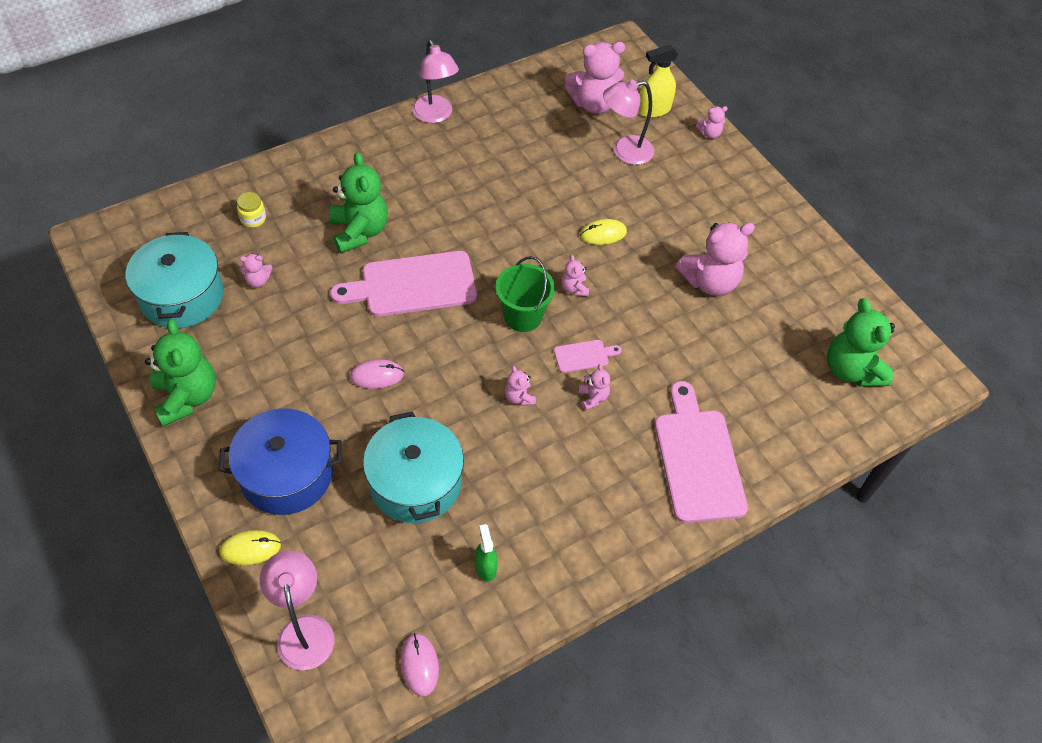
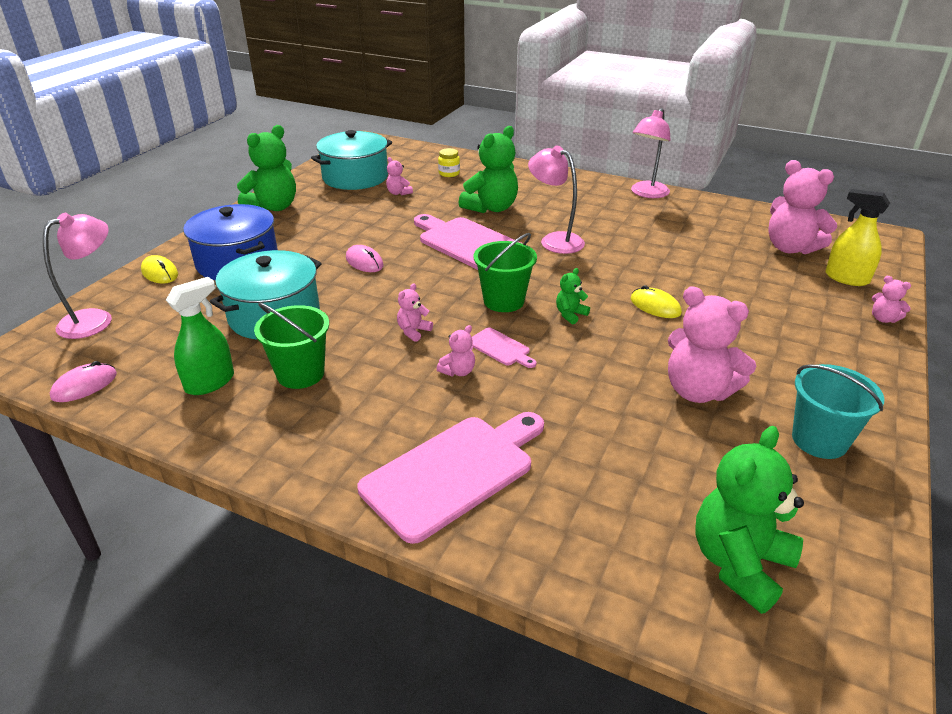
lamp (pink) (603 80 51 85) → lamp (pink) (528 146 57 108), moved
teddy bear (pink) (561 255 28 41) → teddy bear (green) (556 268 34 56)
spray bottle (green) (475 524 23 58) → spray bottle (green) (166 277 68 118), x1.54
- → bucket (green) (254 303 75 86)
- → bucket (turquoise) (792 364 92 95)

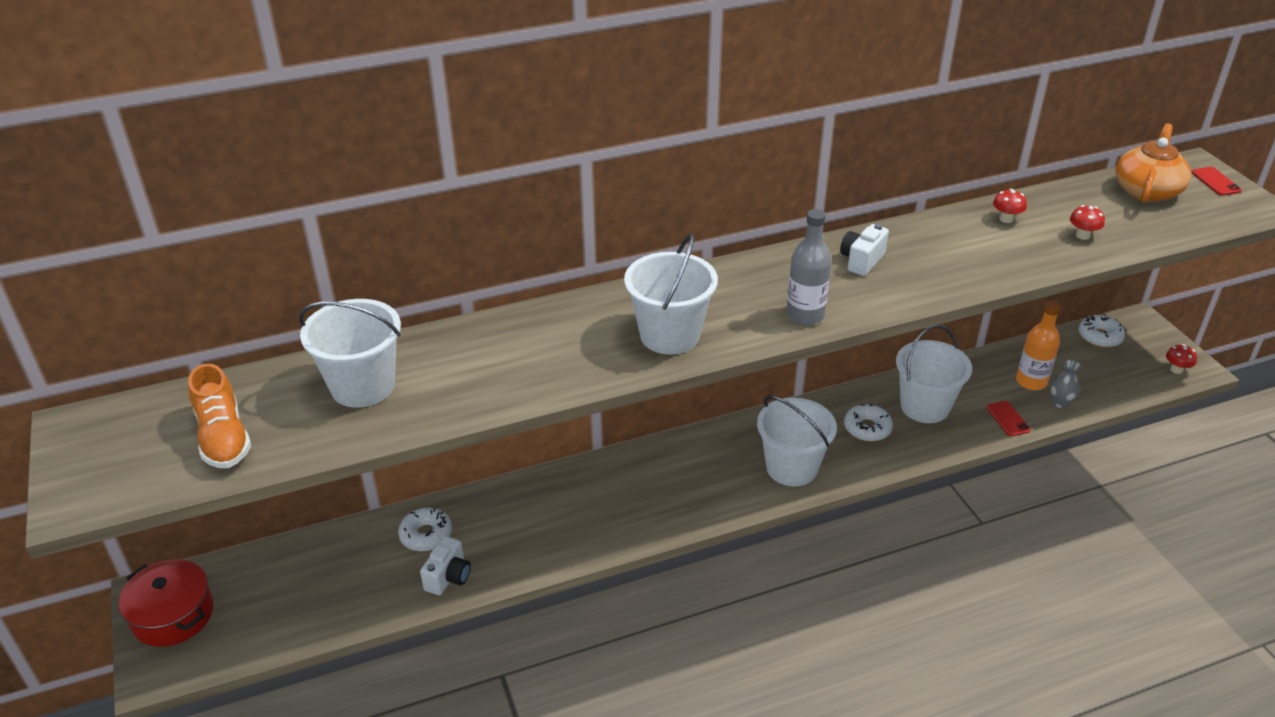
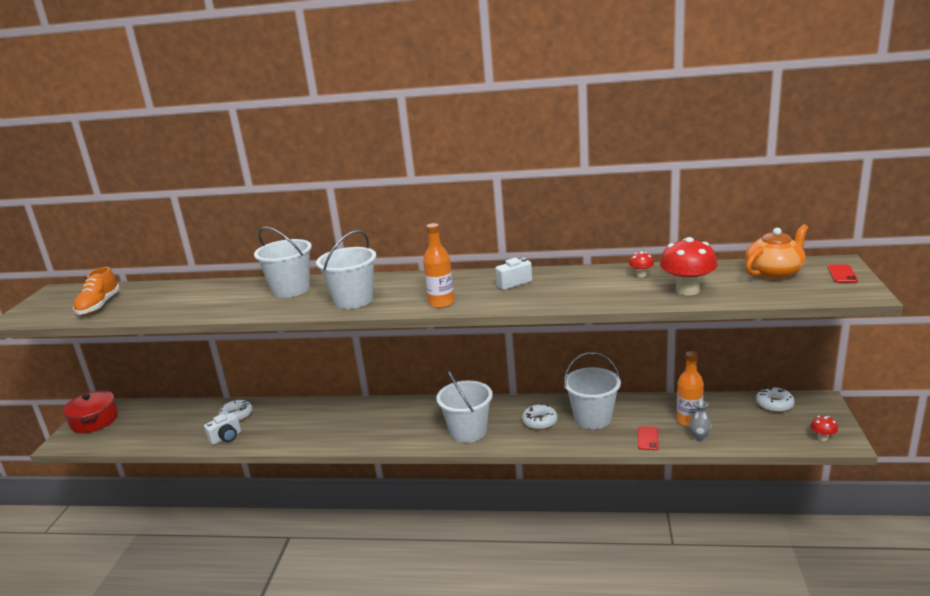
mushroom (red) (1070 205 35 35) → mushroom (red) (660 237 58 58), x2.11
bottle (grey) (786 209 46 116) → bottle (orange) (423 223 32 85)
bucket (white) (299 299 102 109) → bucket (white) (254 227 58 71), moved

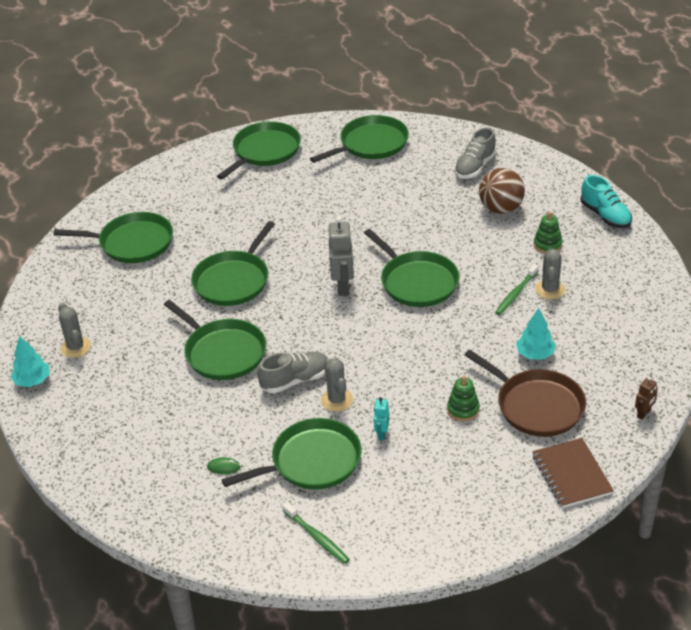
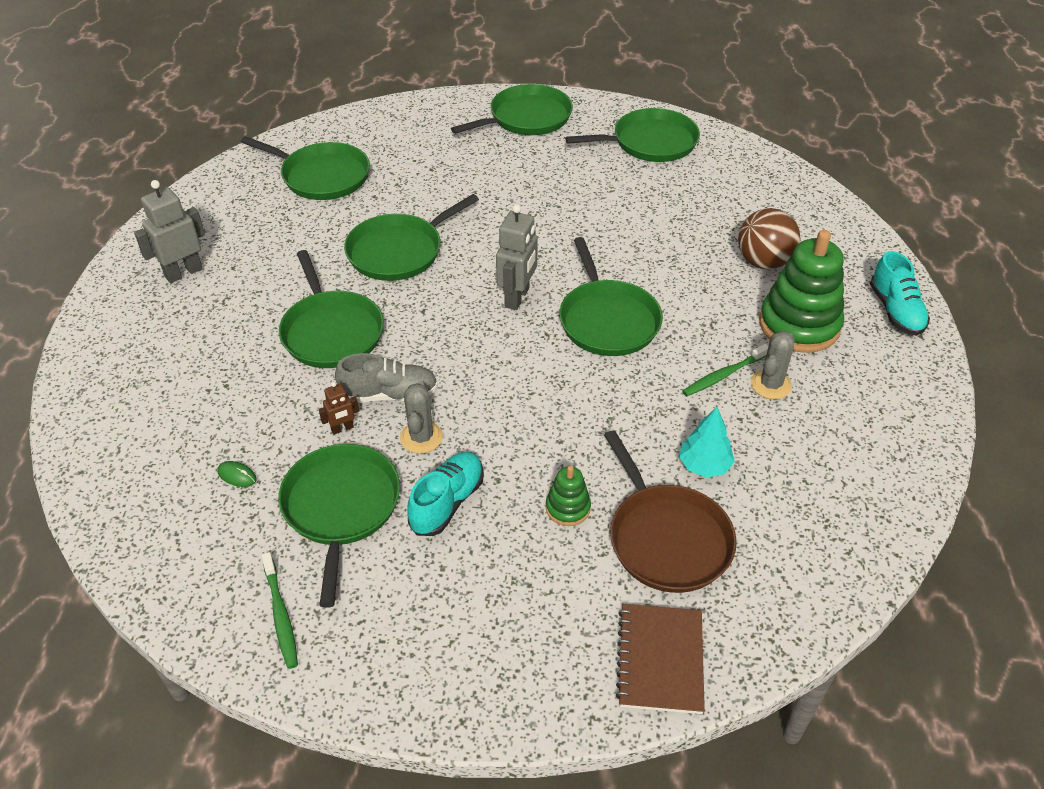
shoe (grey) (454 127 42 52) → -
stacking toy (green) (534 212 28 41) → stacking toy (green) (759 230 85 123), x2.10
cactus (grey) (58 303 33 55) → robot (grey) (134 180 71 103)
tree (turquoise) (11 336 39 51) → -
robot (brown) (635 377 23 43) → robot (brown) (319 382 40 53), moved
robot (turquoise) (374 397 15 43) → shoe (turquoise) (407 452 77 84)
pan (green) (222 418 139 72) → pan (green) (278 444 122 164), 90 degrees counterclockwise

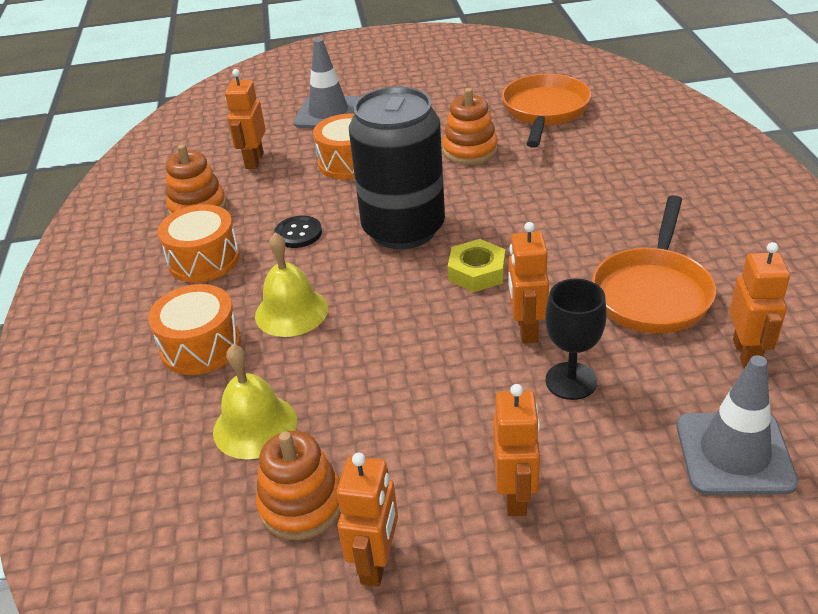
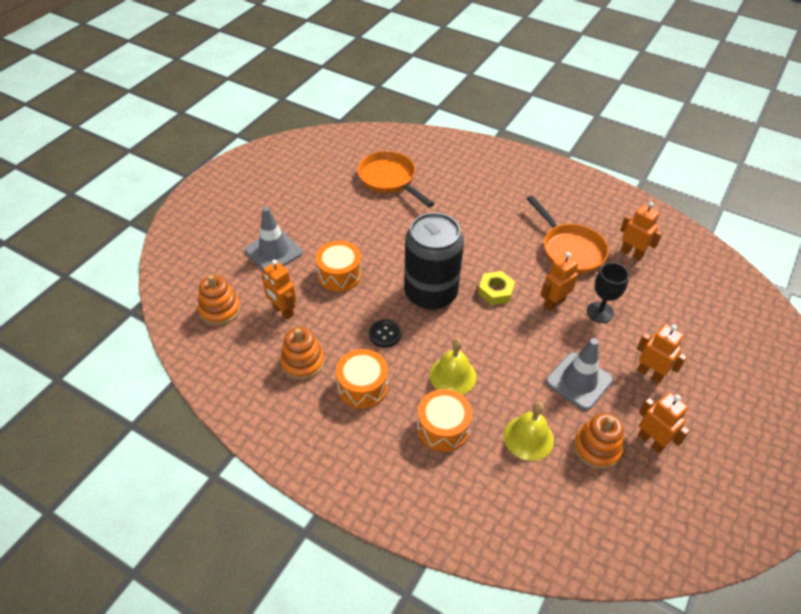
stacking toy (orange) (442 88 56 77) → stacking toy (orange) (198 275 43 51), moved
robot (orange) (508 222 41 122) → robot (orange) (541 252 37 59), 105 degrees clockwise
traffic cone (grey) (676 355 123 140) → traffic cone (grey) (546 338 67 72), moved

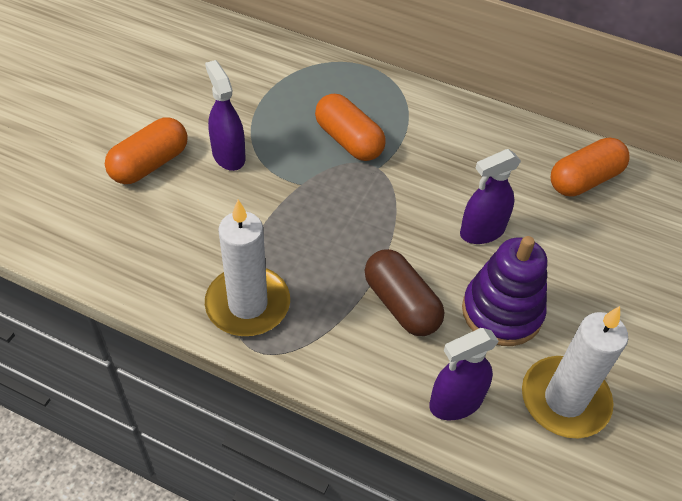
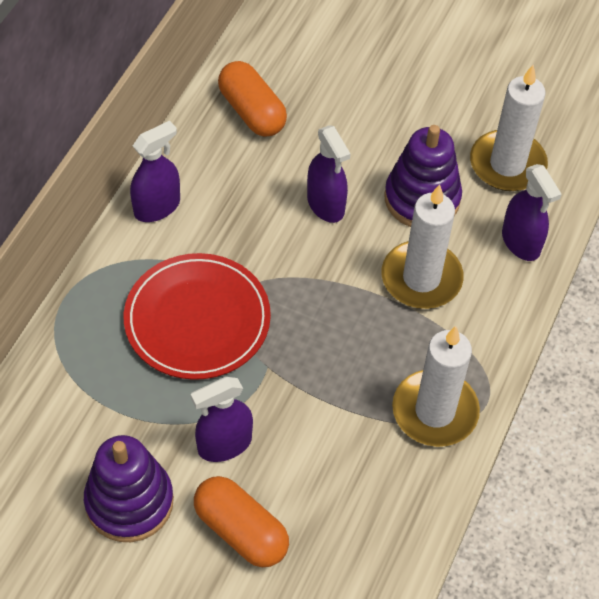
capsule (orange) (315 94 71 67) → plate (red) (124 253 147 127)
capsule (brown) (365 249 79 87) → candle (white) (381 184 83 125)
- → spray bottle (purple) (130 121 50 101)
- → stacking toy (purple) (84 435 90 107)

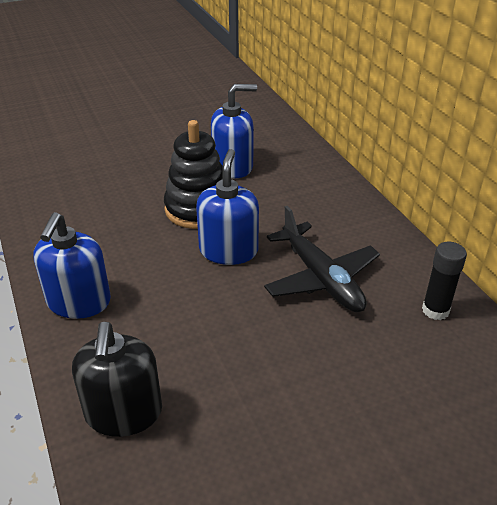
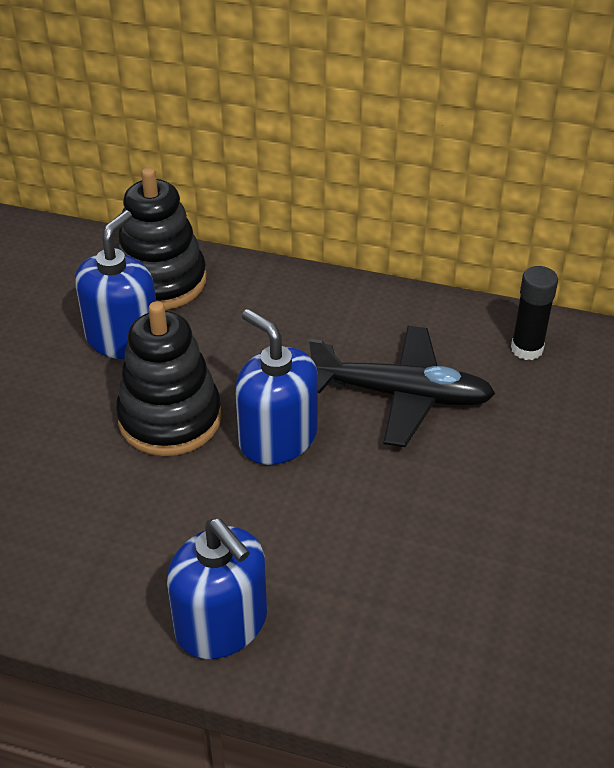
soap dispenser (black) (72 322 90 115) → -
- → stacking toy (black) (116 167 91 143)

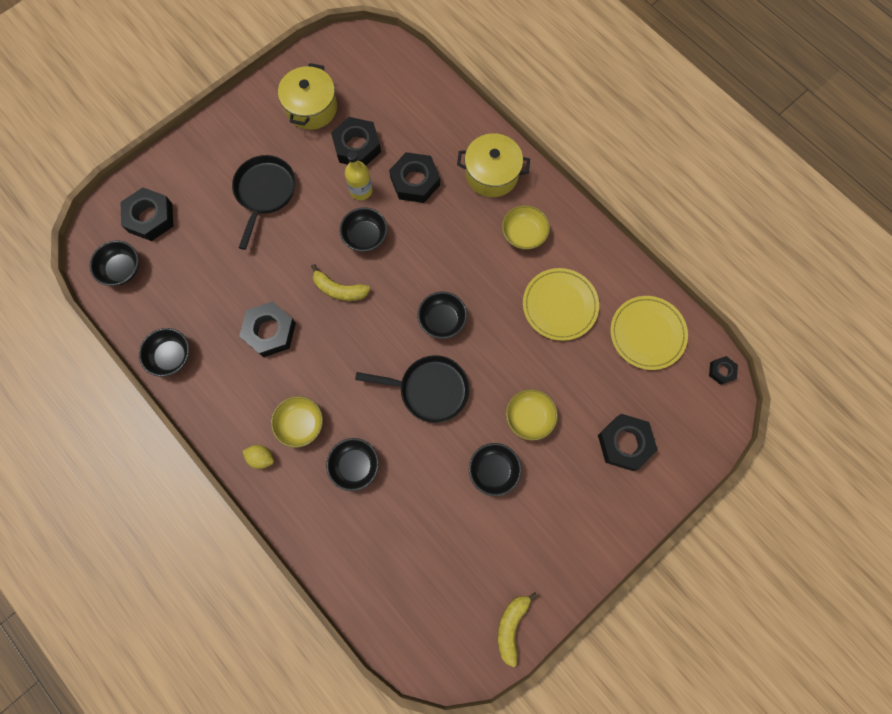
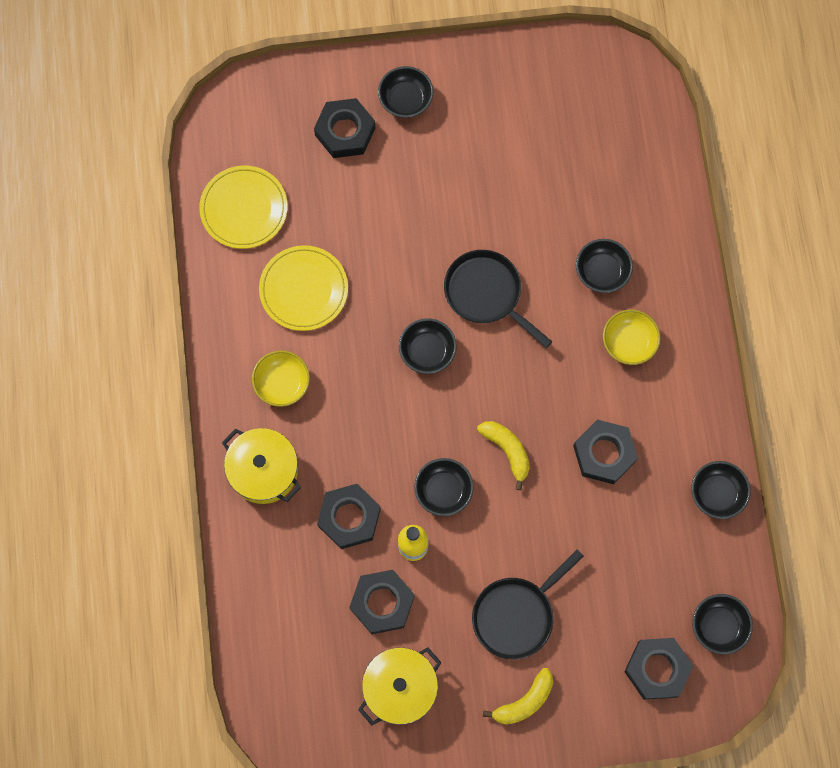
nut (black) (709 356 29 29) → -
bowl (yellow) (506 389 52 52) → -
bowl (black) (469 443 53 53) → bowl (black) (378 66 55 52), moved
lemon (yellow) (243 445 31 24) → -
banana (yellow) (498 592 40 75) → banana (yellow) (483 668 70 57), moved

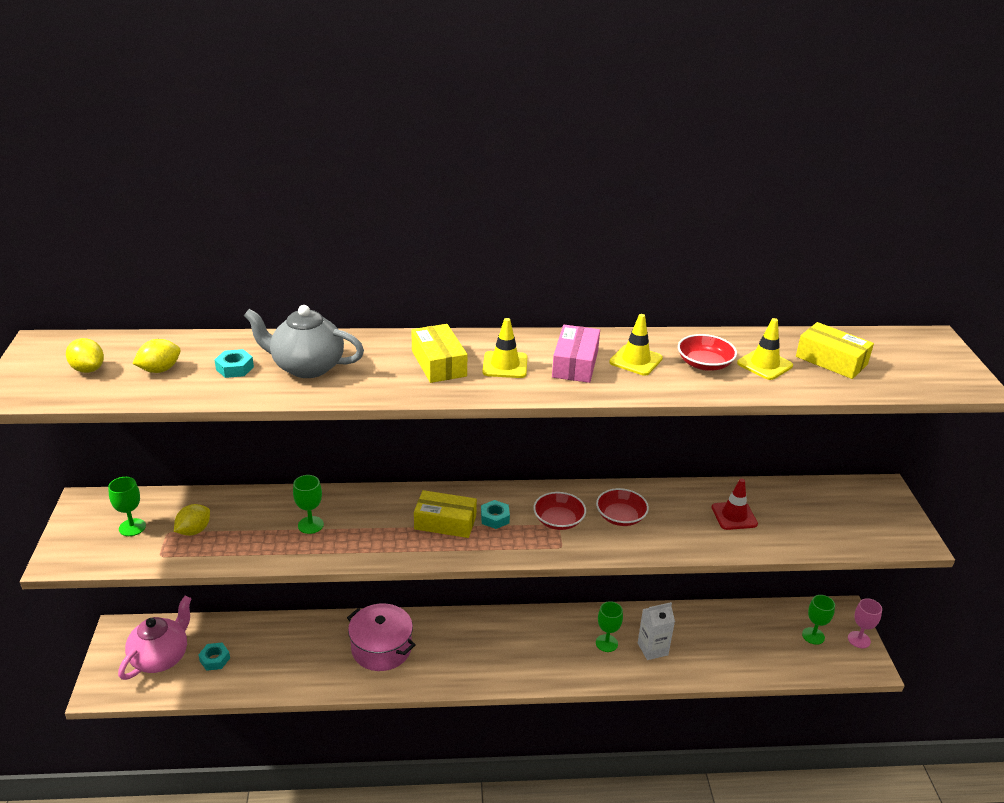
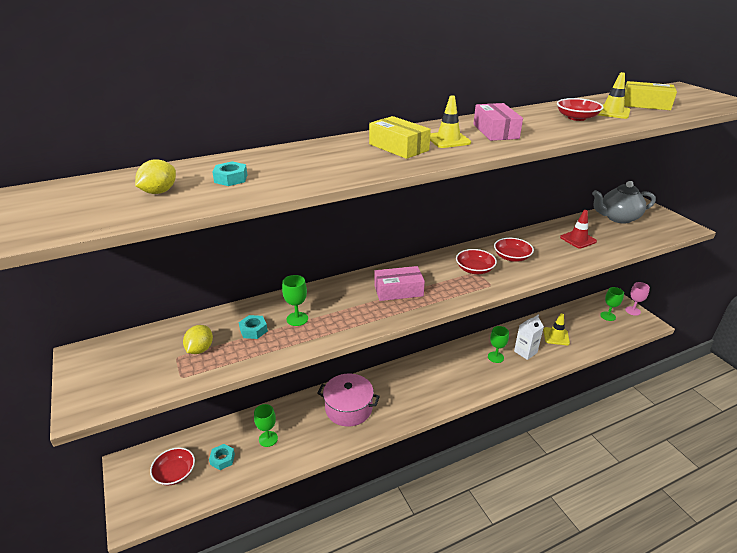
teapot (grey) (244 305 120 73) → teapot (grey) (592 181 64 43), moved
traffic cone (yellow) (610 314 53 62) → traffic cone (yellow) (543 313 27 32), moved
lemon (yellow) (66 338 38 35) → -
goblet (green) (108 477 38 59) → goblet (green) (254 404 24 43), moved
box (yellow) (414 490 63 48) → box (pink) (374 266 51 35)
nut (turquoise) (481 500 29 29) → nut (turquoise) (239 315 29 24), moved
teapot (pink) (118 596 74 84) → bowl (red) (150 447 45 38)

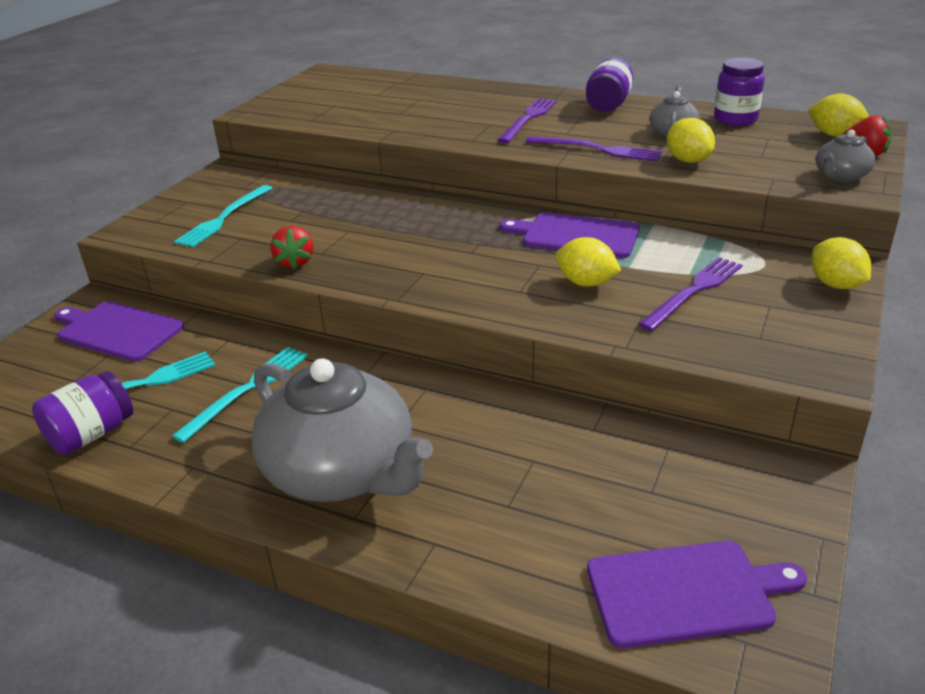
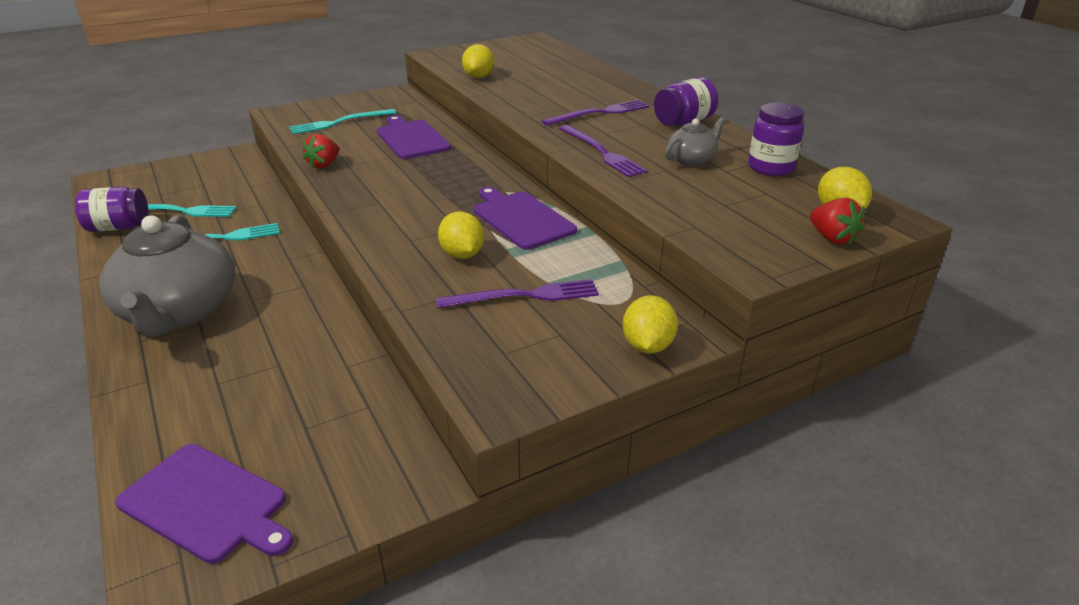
lemon (yellow) (667 118 48 45) → lemon (yellow) (462 44 32 34), moved
teapot (grey) (816 130 60 52) → -
cutting board (purple) (54 301 130 61) → cutting board (purple) (376 115 75 44), moved

